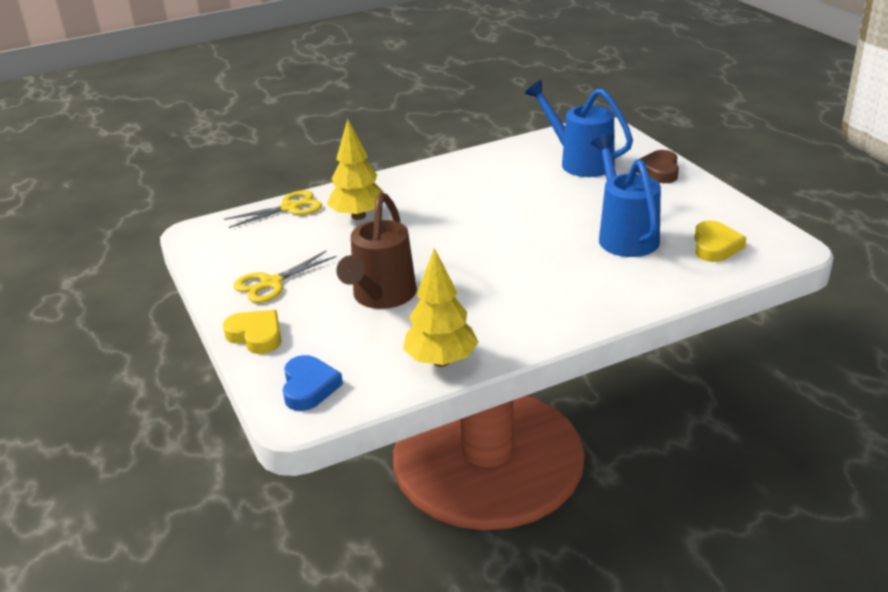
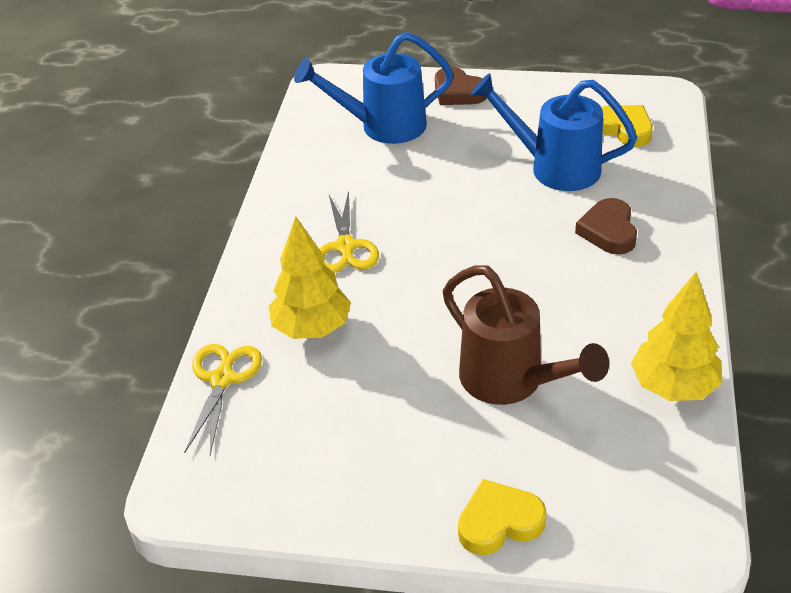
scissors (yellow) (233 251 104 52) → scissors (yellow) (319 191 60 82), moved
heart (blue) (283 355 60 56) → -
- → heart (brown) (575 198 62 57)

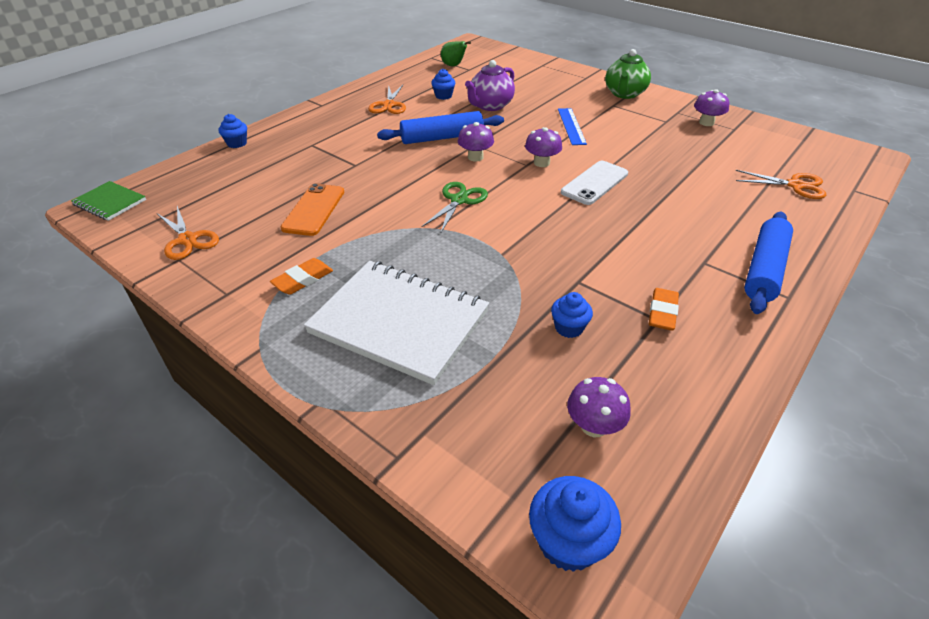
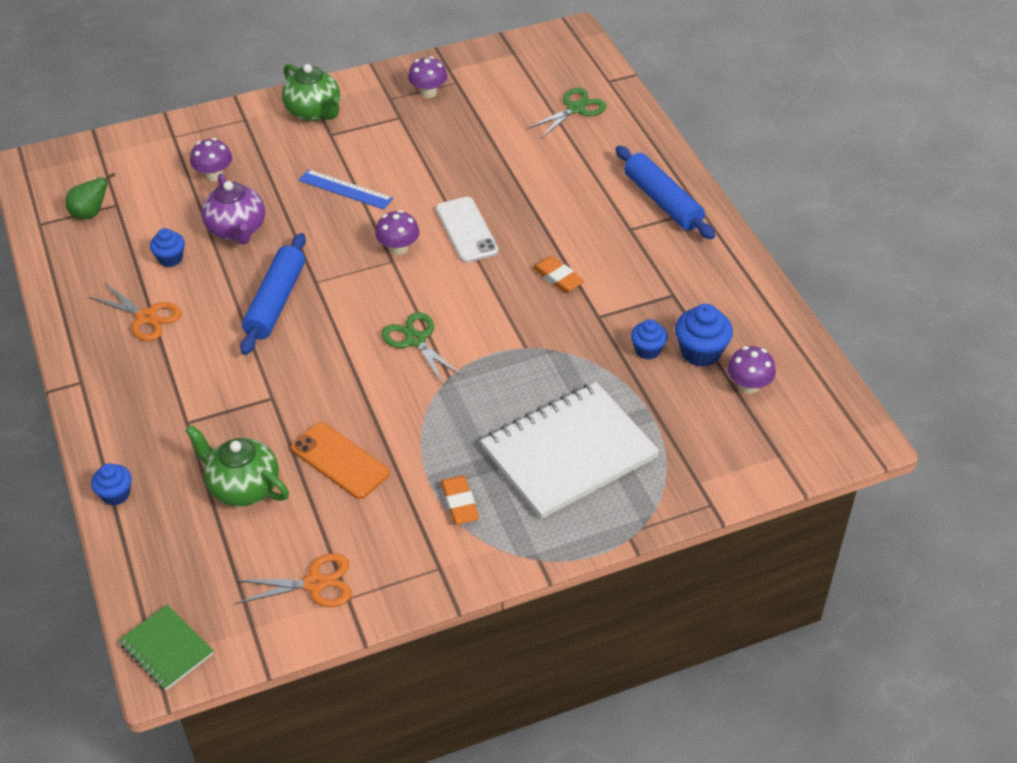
mushroom (purple) (458 122 36 40) → mushroom (purple) (190 138 42 43), moved
scissors (orange) (736 170 90 29) → scissors (green) (526 88 80 50)
notebook (green) (71 181 75 40) → notebook (green) (119 604 95 87), 75 degrees clockwise
eraser (orange) (649 288 30 43) → eraser (orange) (532 256 52 37), moved
cupcake (blue) (529 476 92 96) → cupcake (blue) (675 304 58 63), moved
- → teapot (green) (185 425 104 82)

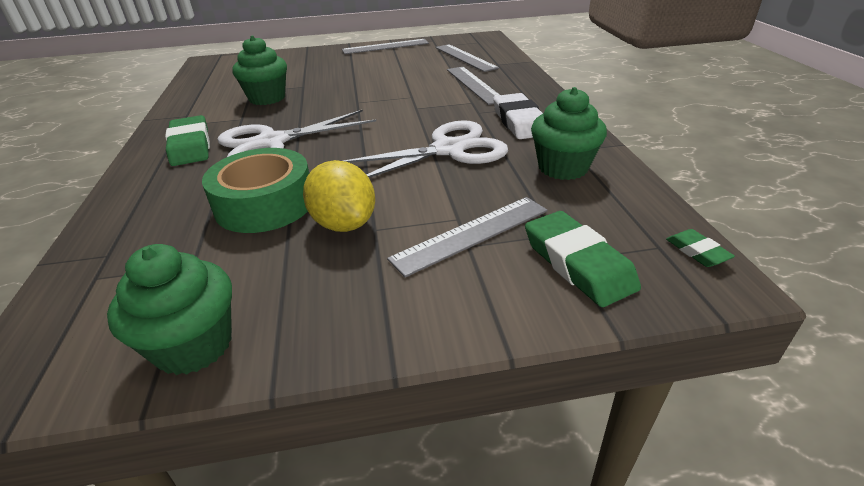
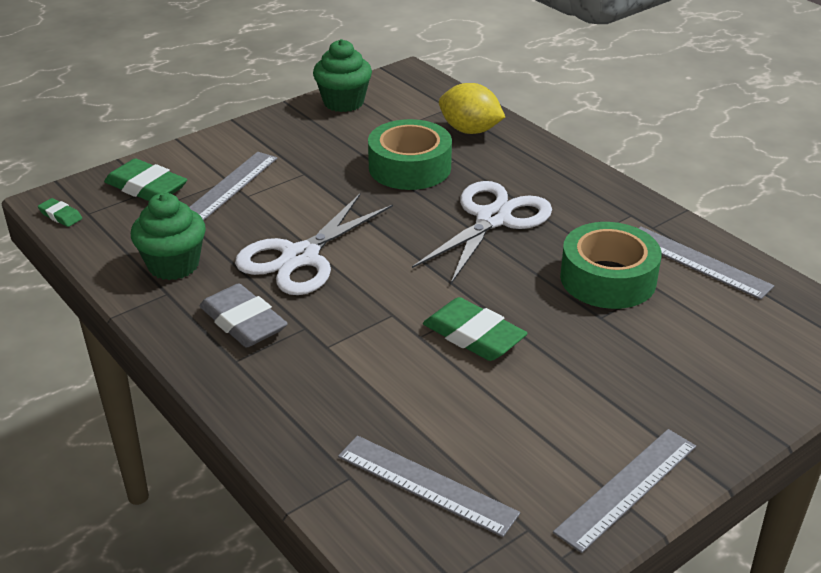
cupcake (green) (232 35 55 70) → tape (green) (560 222 102 87)
ruler (grey) (447 67 53 38) → ruler (grey) (638 226 136 74), moved
eraser (white) (493 93 50 46) → eraser (grey) (200 283 88 64)
eraser (green) (165 115 45 51) → eraser (green) (423 297 105 64), moved
lemon (yellow) (303 160 72 72) → lemon (yellow) (439 83 66 51), moved

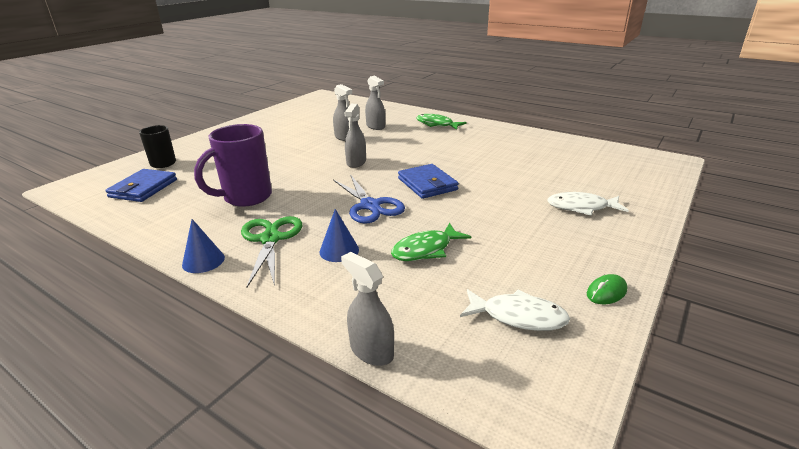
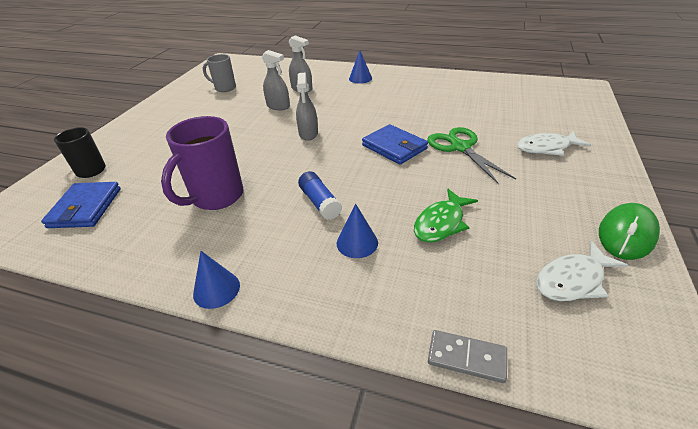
fish (green) (416 114 51 16) → cone (blue) (349 50 23 33)
scissors (blue) (333 174 72 50) → -
scissors (green) (241 216 61 71) → scissors (green) (427 127 89 57), moved
spray bottle (grey) (341 252 53 114) → domino (grey) (428 330 79 53)
mouse (green) (587 274 40 30) → mouse (green) (599 203 61 57), x1.73
fish (white) (460 289 110 42) → fish (white) (536 241 92 60), 150 degrees clockwise
- → mug (grey) (203 54 33 38)
- → glue stick (blue) (298 171 44 49)

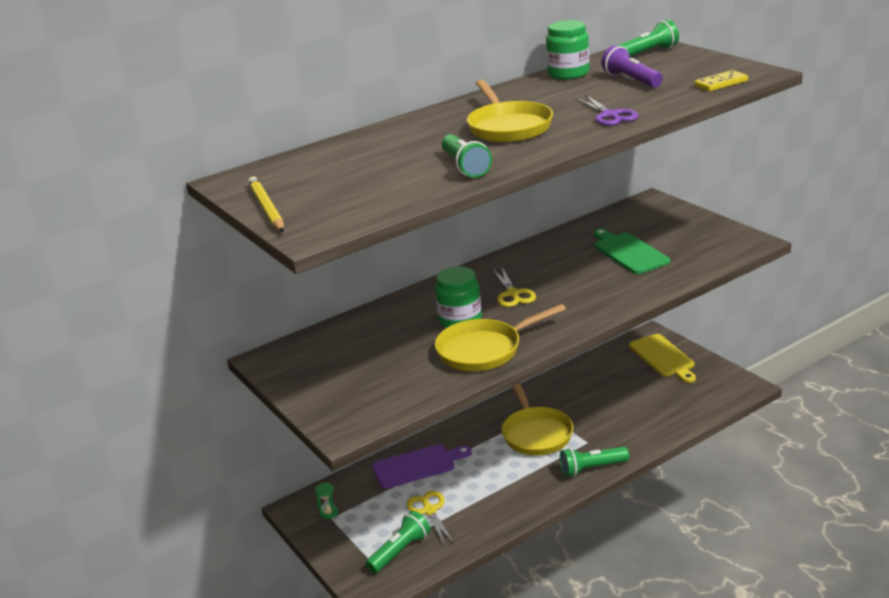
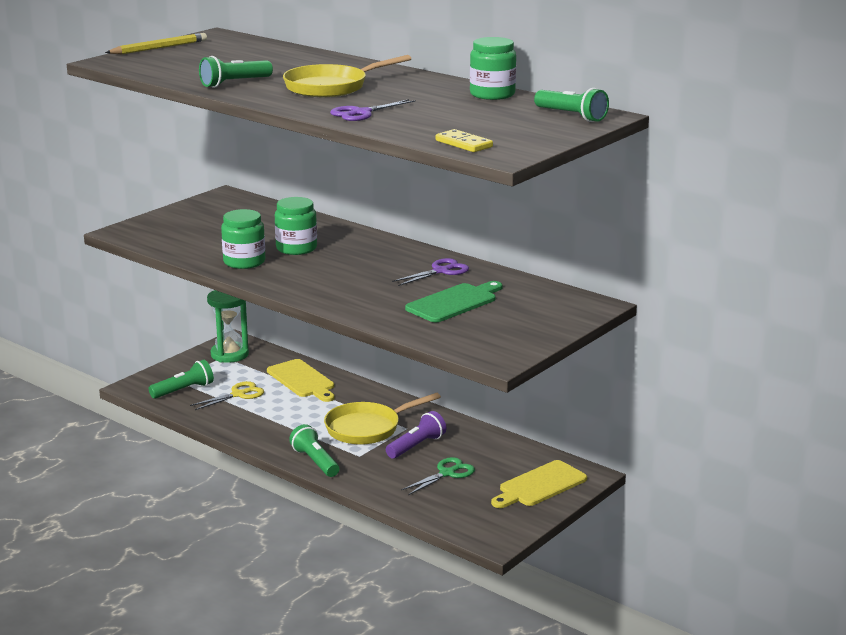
flashlight (purple) (601 45 62 43) → flashlight (purple) (386 411 60 48), moved
scissors (yellow) (493 268 43 39) → -
pan (yellow) (435 304 131 67) → jar (green) (221 209 44 60)
cutting board (purple) (372 444 100 45) → cutting board (yellow) (267 359 68 43)
hourglass (green) (315 482 23 37) → hourglass (green) (207 290 42 73), x2.32
flashlight (green) (366 511 65 62) → flashlight (green) (149 360 65 39), 60 degrees counterclockwise
- → scissors (purple) (392 258 77 28)
- → scissors (green) (401 457 74 38)

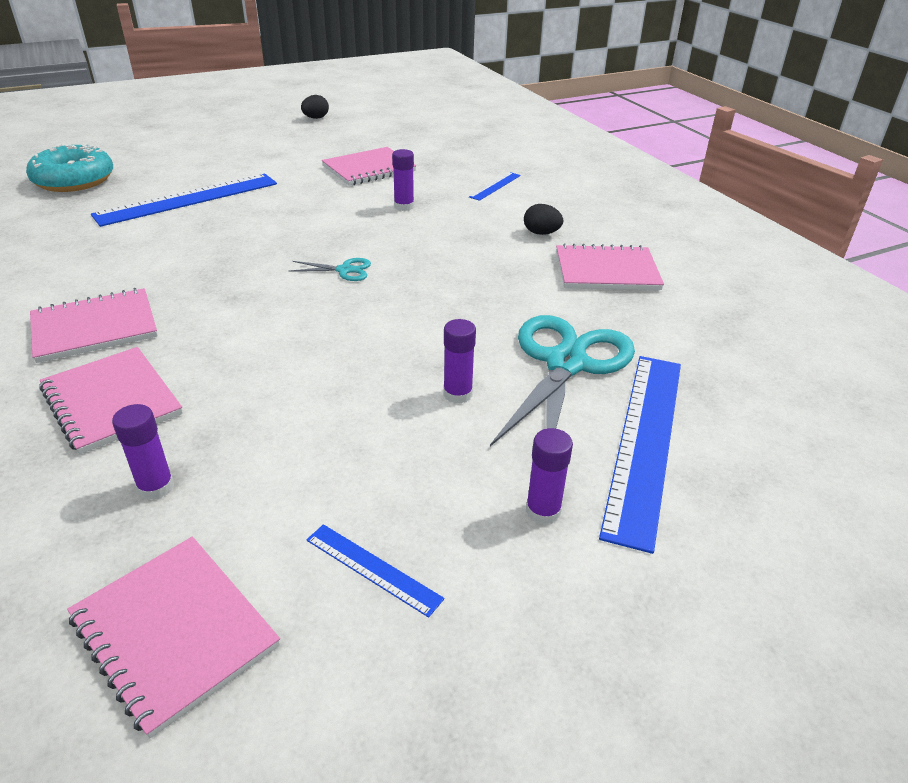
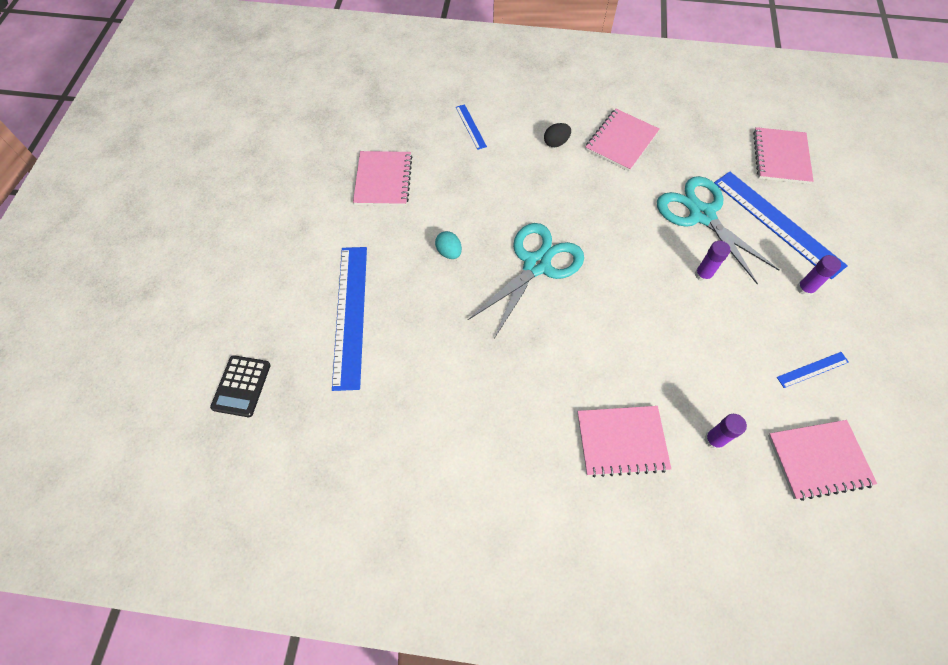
egg (black) (301 95 28 24) → -
donut (turquoise) (26 143 87 49) → calculator (black) (210 355 61 62)
glue stick (purple) (392 149 22 62) → -
scissors (turquoise) (288 258 83 23) → scissors (turquoise) (468 223 116 116), x2.32
notebook (pink) (30 288 128 75) → notebook (pink) (753 127 60 57), moved
- → egg (turquoise) (435 231 27 28)

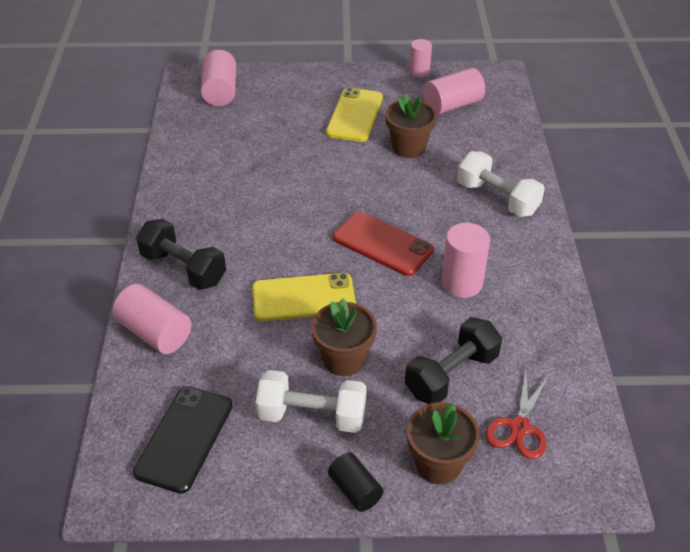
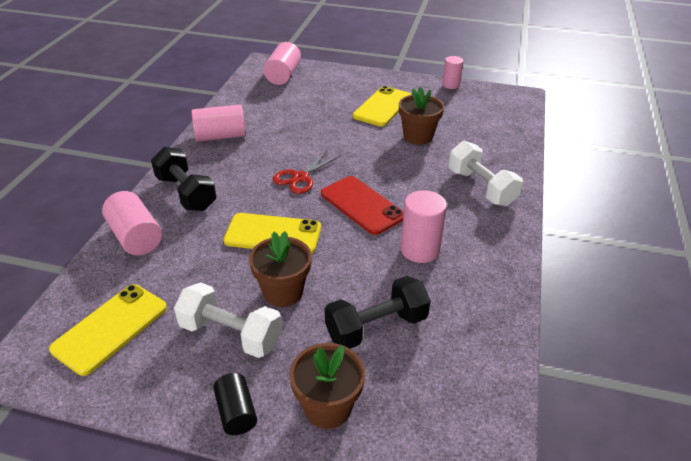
cylinder (pink) (423 68 62 47) → cylinder (pink) (191 104 55 38), moved
scissors (red) (485 370 65 89) → scissors (red) (273 151 68 43), moved
phone (black) (133 386 100 108) → phone (yellow) (49 284 118 92)

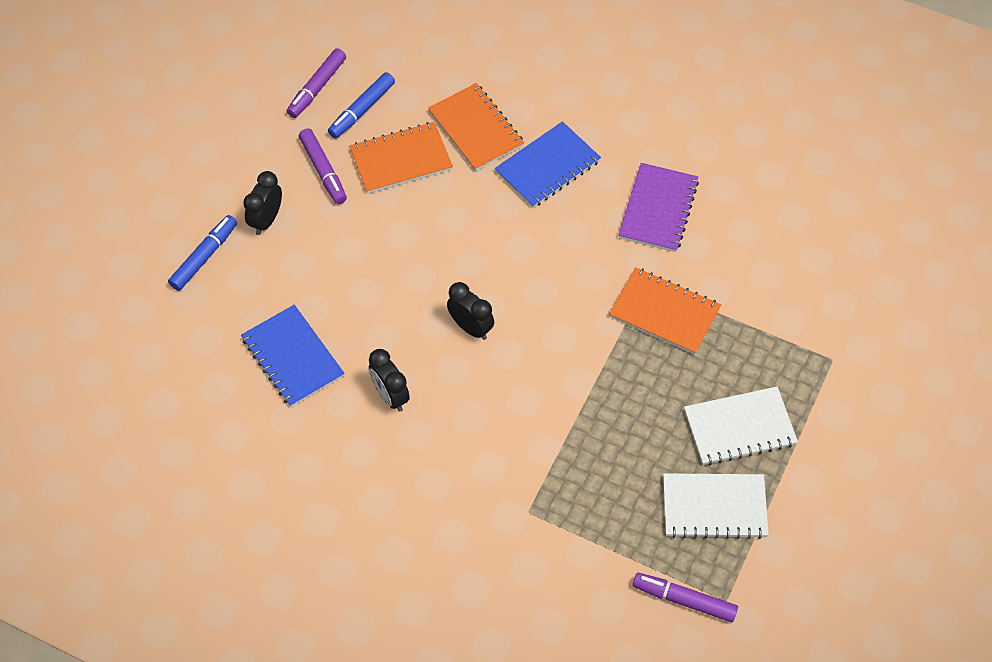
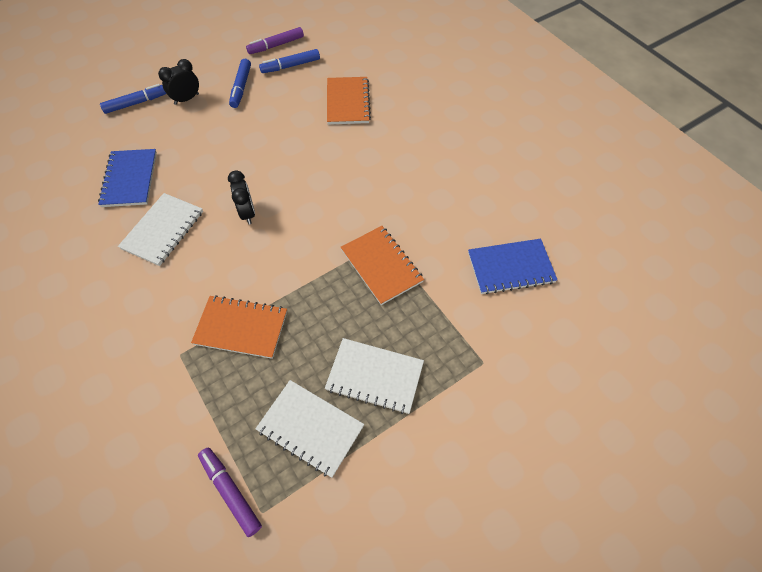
notebook (blue) (495 121 106 87) → notebook (blue) (468 239 90 56), moved
notebook (orange) (349 122 104 72) → notebook (orange) (191 295 96 64), moved
marker (purple) (299 128 48 76) → marker (blue) (229 59 22 49)
notebook (purple) (618 163 81 89) → -
clock (black) (369 349 41 63) → notebook (white) (118 193 85 73)

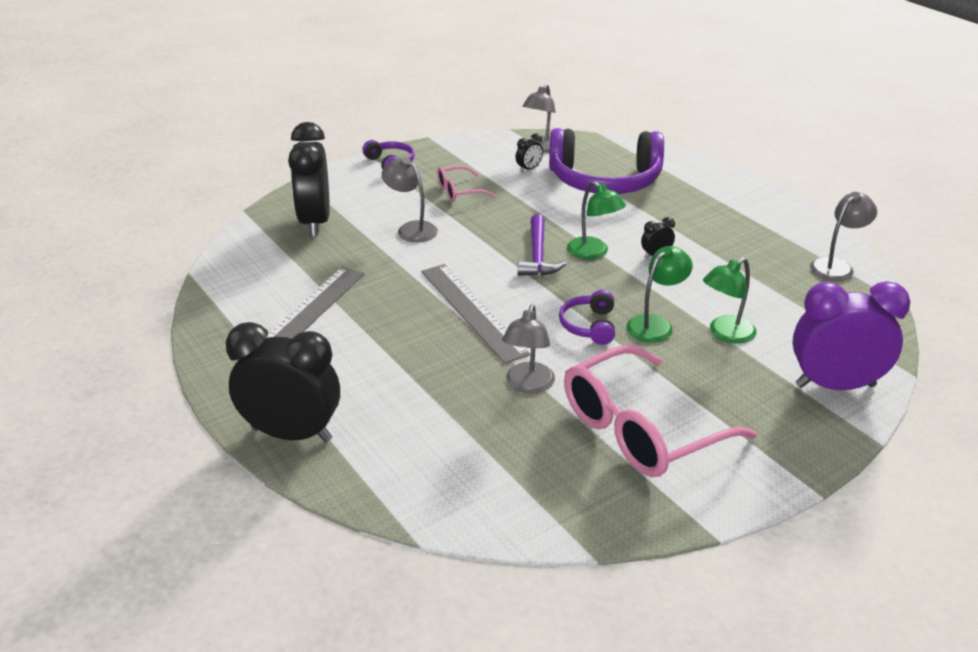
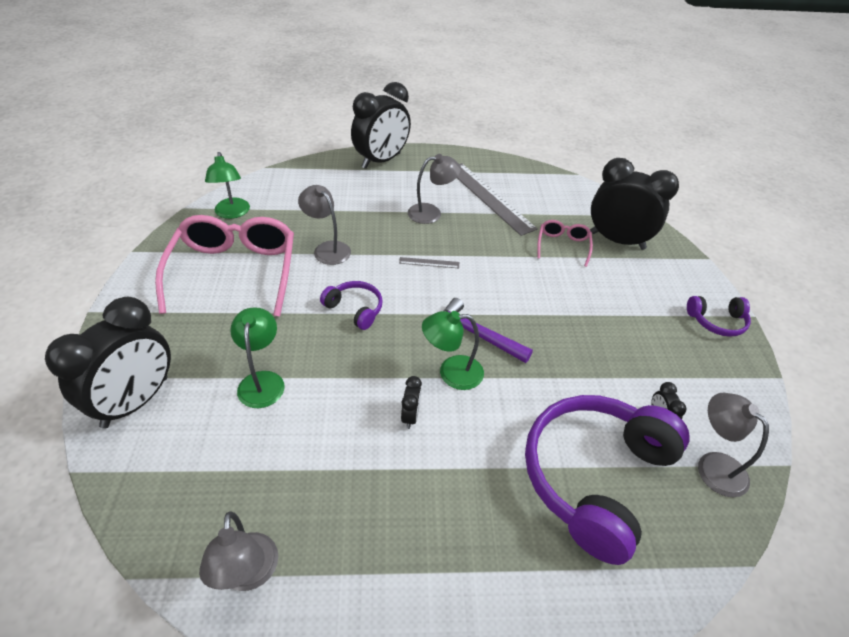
lamp (grey) (382 157 56 85) → lamp (grey) (408 154 53 70), moved
glasses (pink) (437 166 59 36) → glasses (pink) (537 220 56 47), moved
lamp (green) (626 246 67 97) → lamp (green) (205 152 45 67), moved
ruler (grey) (421 264 109 100) → ruler (grey) (399 257 60 11), x0.41
clock (purple) (793 281 117 109) → clock (black) (45 297 126 132)

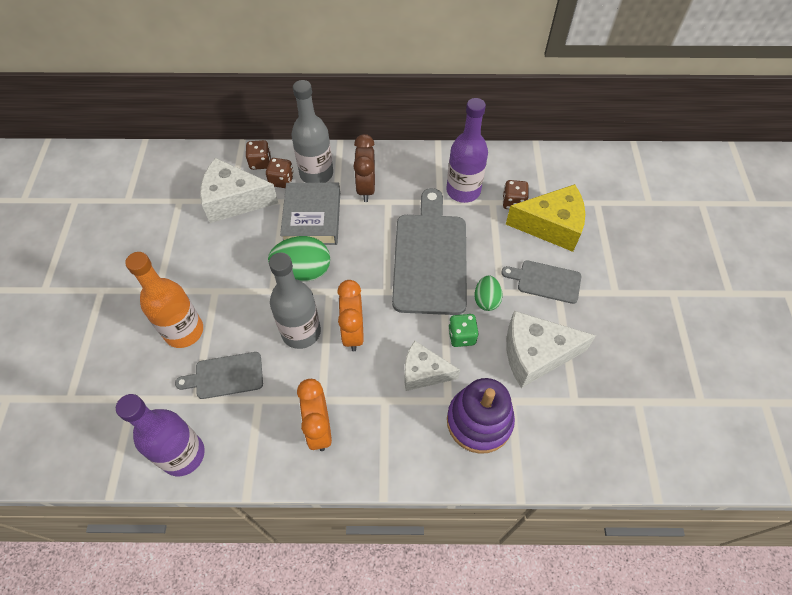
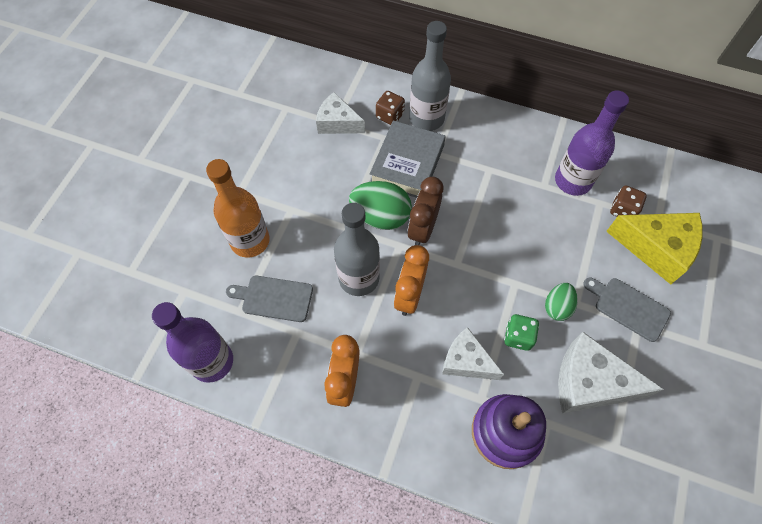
clock (brown) (353 134 22 68) → clock (brown) (407 177 36 68), moved
dice (brown) (246 140 25 30) → -
cheese (white) (200 158 78 65) → cheese (white) (316 92 49 42), x0.66
cutting board (grey) (392 188 75 127) → -

